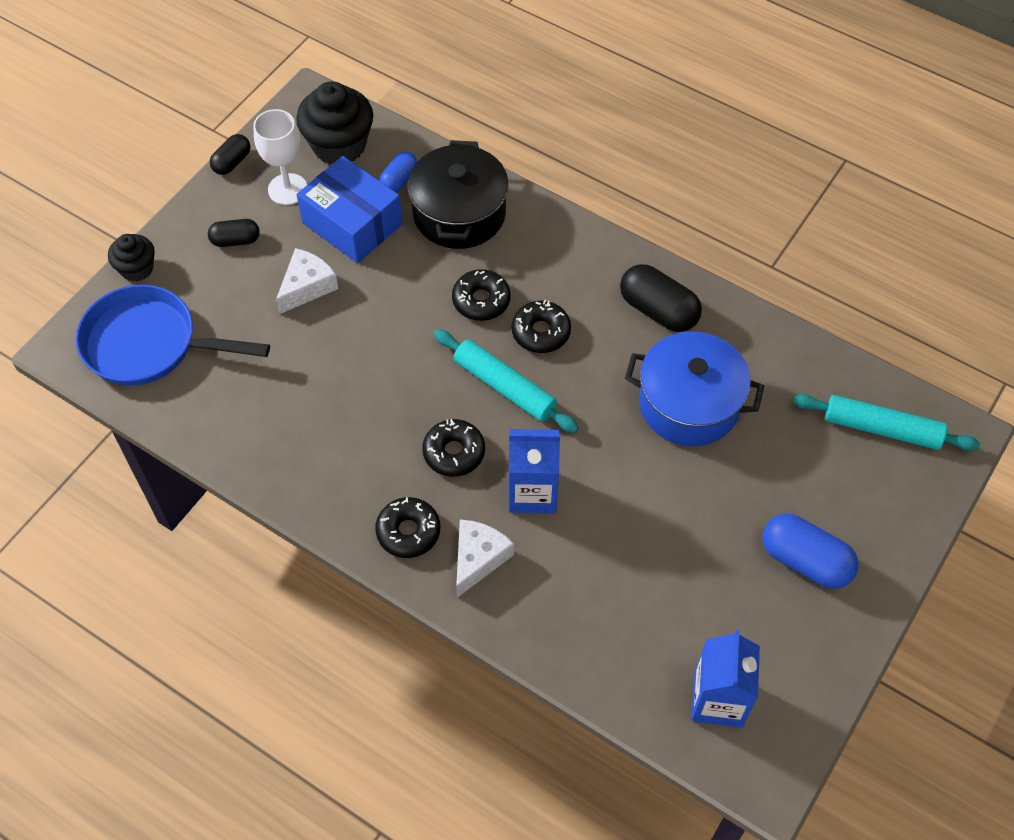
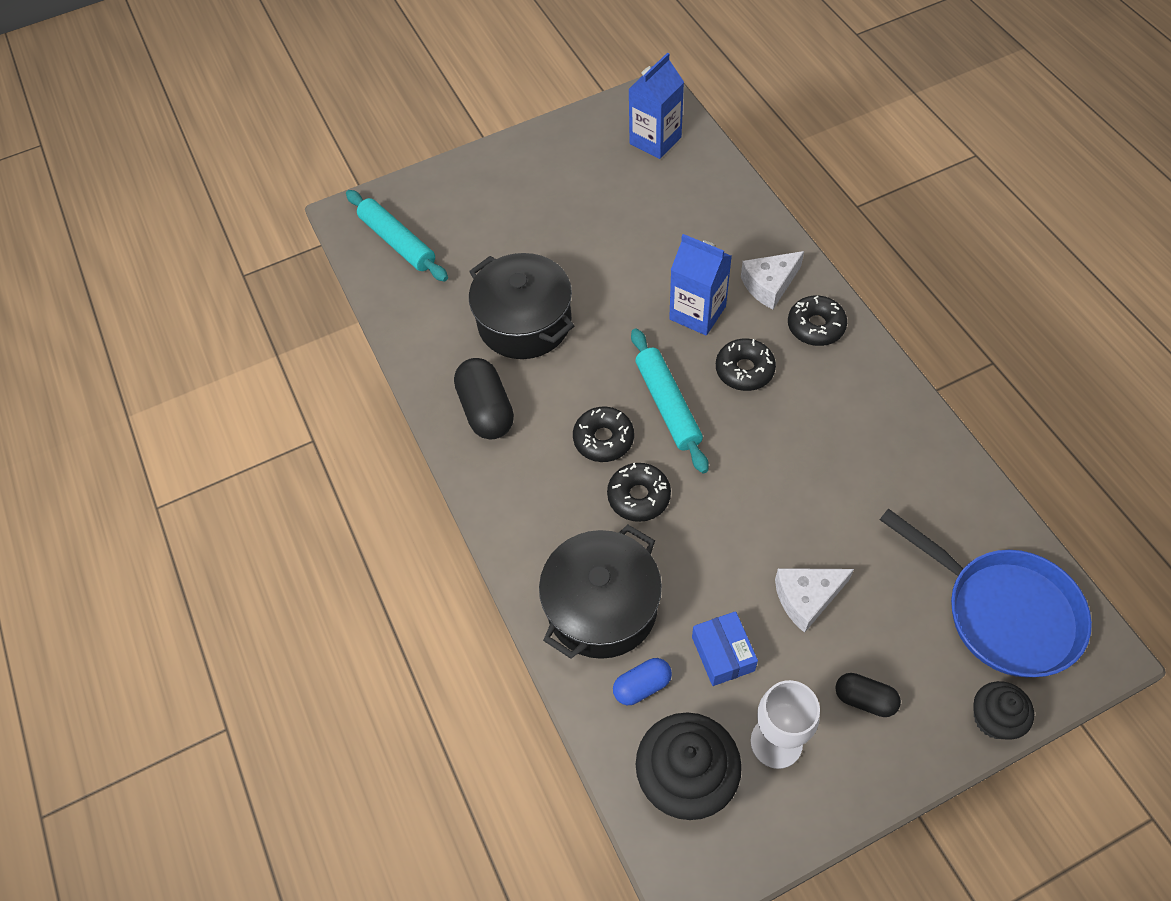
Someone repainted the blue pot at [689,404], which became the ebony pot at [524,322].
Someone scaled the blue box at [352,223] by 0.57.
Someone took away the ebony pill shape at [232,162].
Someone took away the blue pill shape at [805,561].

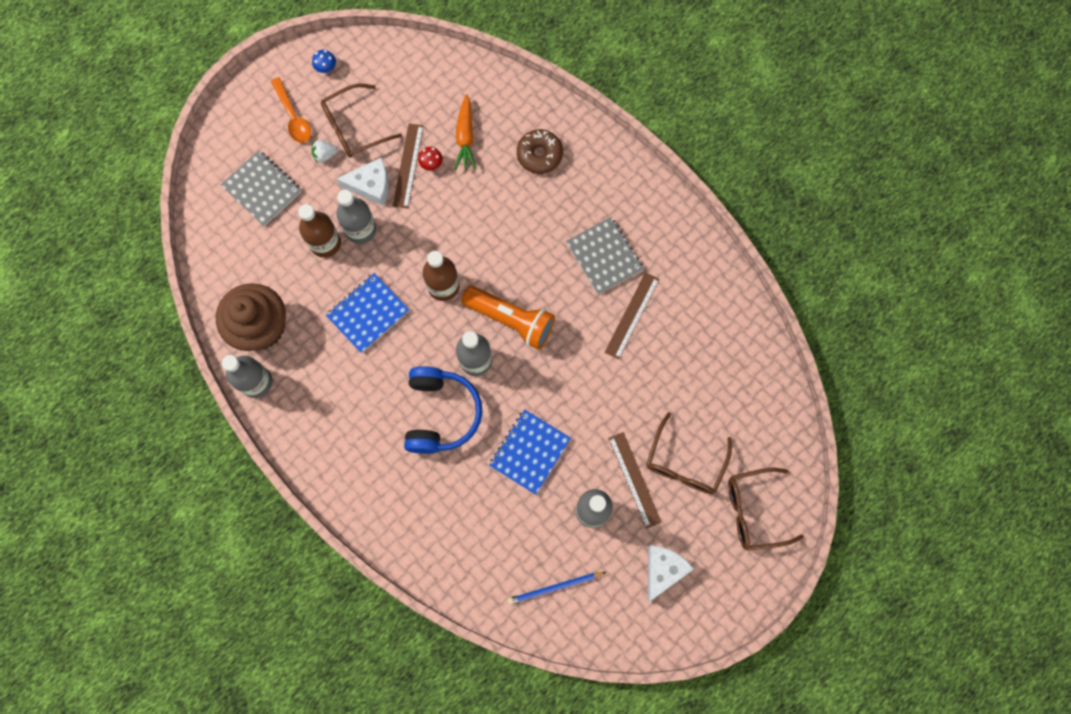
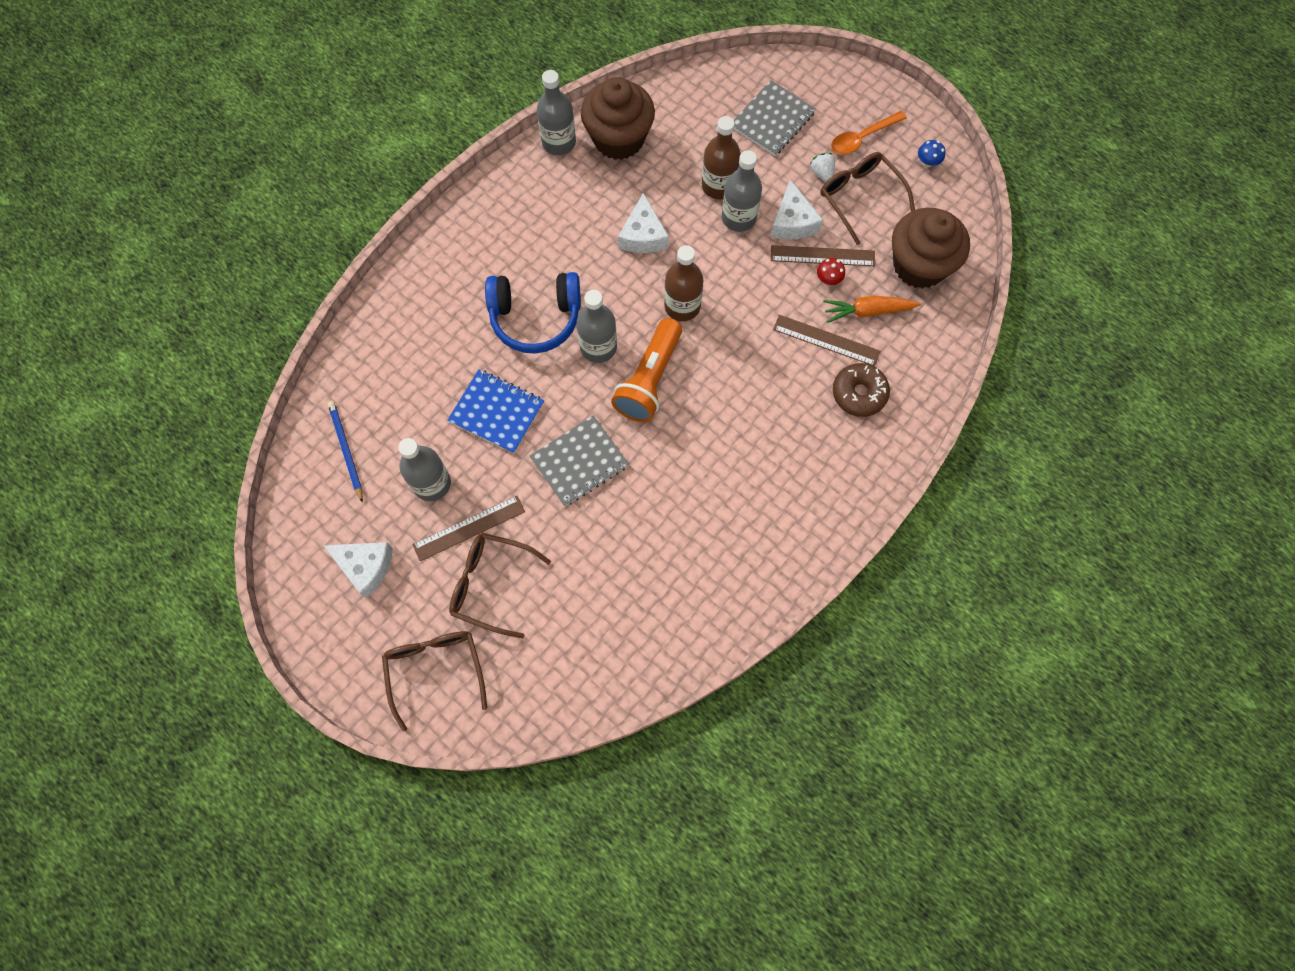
Someone carried the grey notebook from [604,256] to [579,462].
Someone swapped the blue notebook at [368,313] for the snow-white cheese wedge at [643,235].
Someone carried the brown straightedge from [632,315] to [826,340].
Someone put down the brown muffin at [919,265].

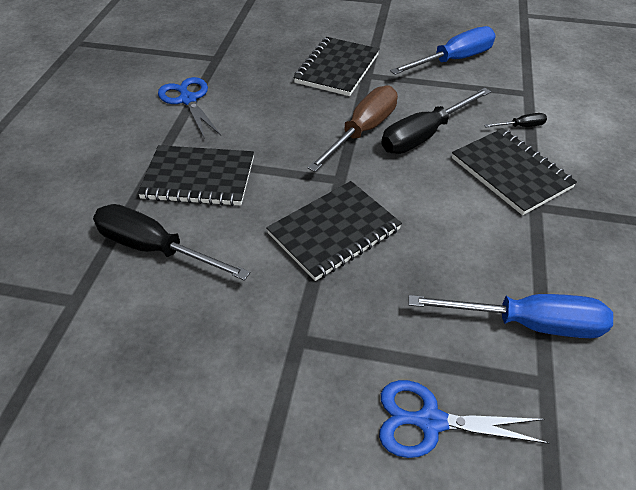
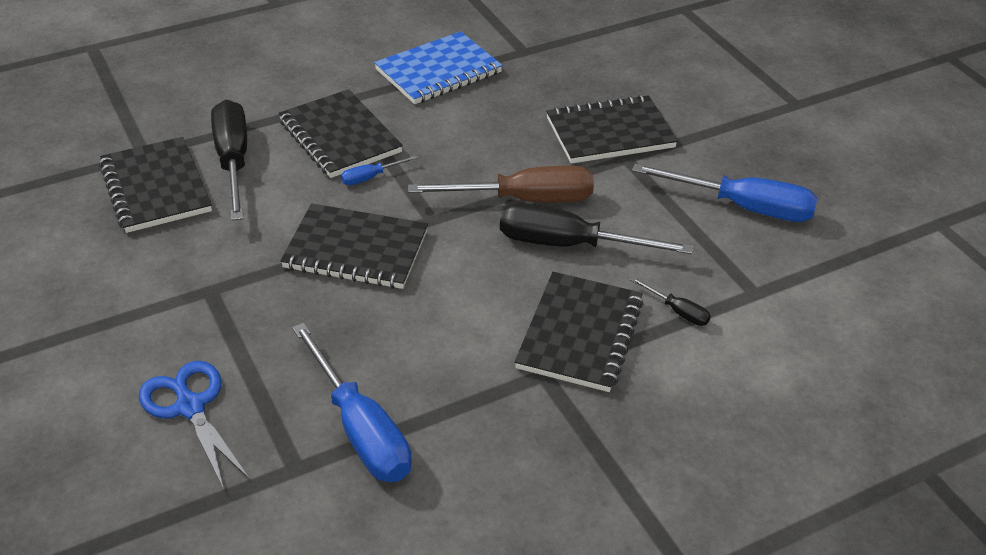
Someone put down the ebony notebook at [156,188].
Someone put down the blue flat screwdriver at [370,177].
Someone swapped the blue pair of scissors at [188,100] for the blue notebook at [438,71].

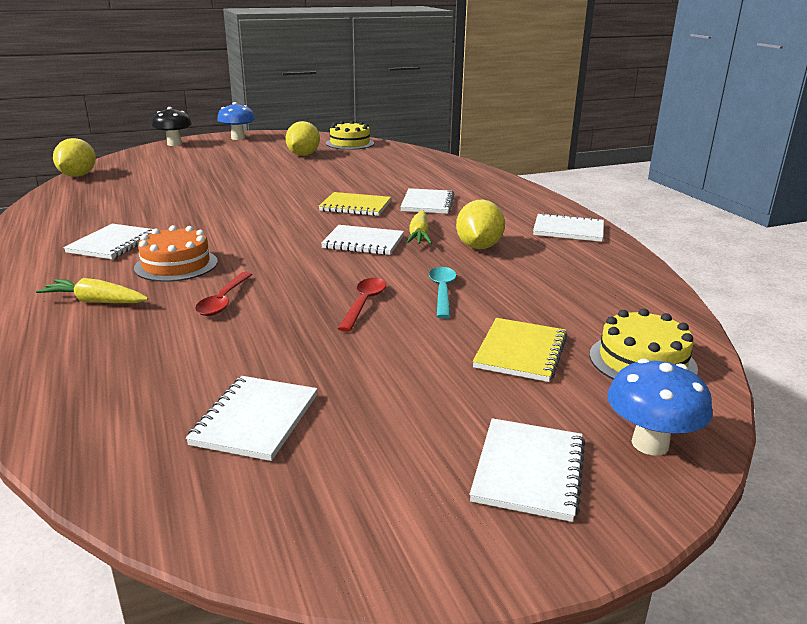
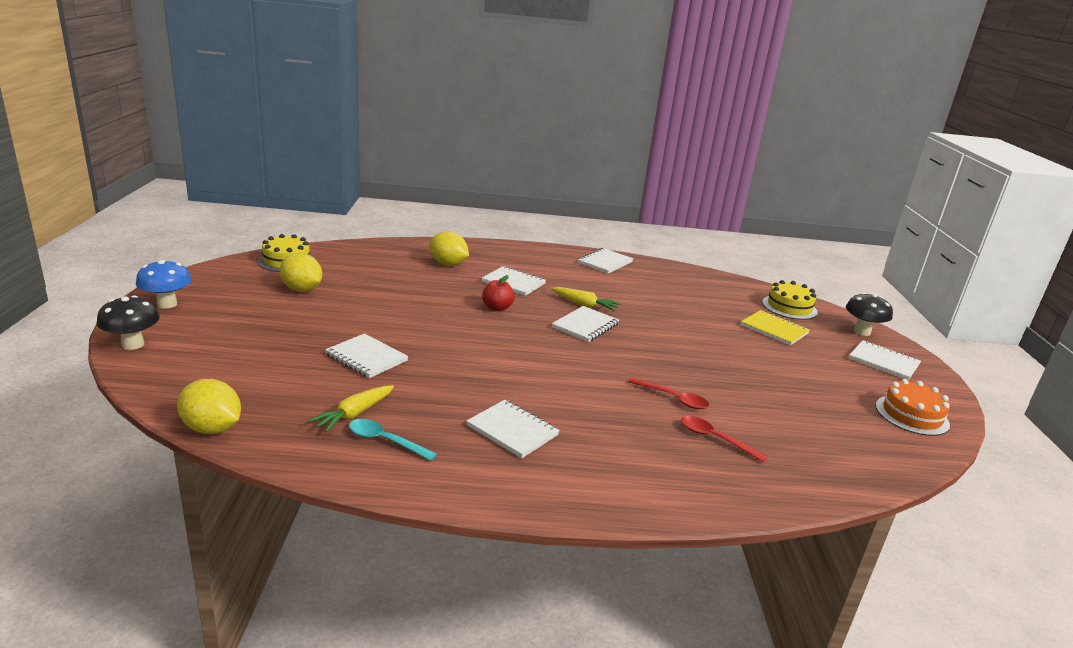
Someone carried the bright yellow toy carrot from [96,301] to [354,414].
Someone carried the snow-white notebook from [255,420] to [366,358].
Someone carried the teal tablespoon from [442,291] to [385,441].
Someone carried the bright yellow lemon from [479,247] to [448,264].
Someone swapped the bright yellow notebook at [355,206] for the red toy apple at [497,308].
Someone carried the red tablespoon from [364,303] to [715,438].
Someone repainted the blue mushroom at [650,444], which became the ebony mushroom at [862,332].
Someone carried the orange layer cake from [176,265] to [911,415].

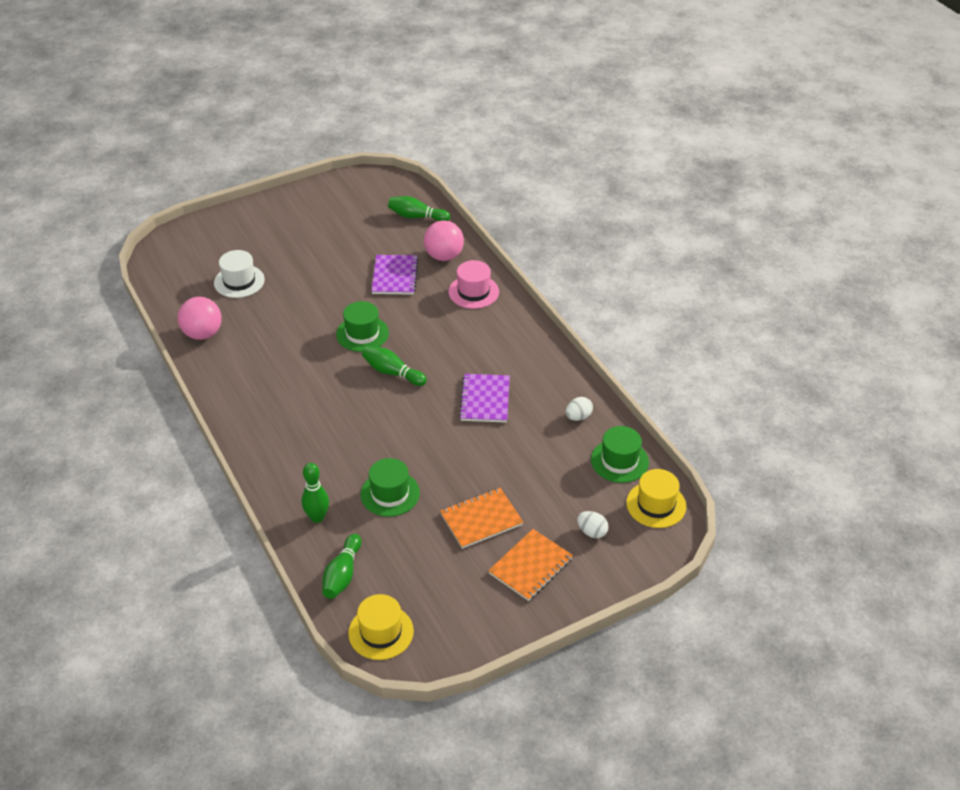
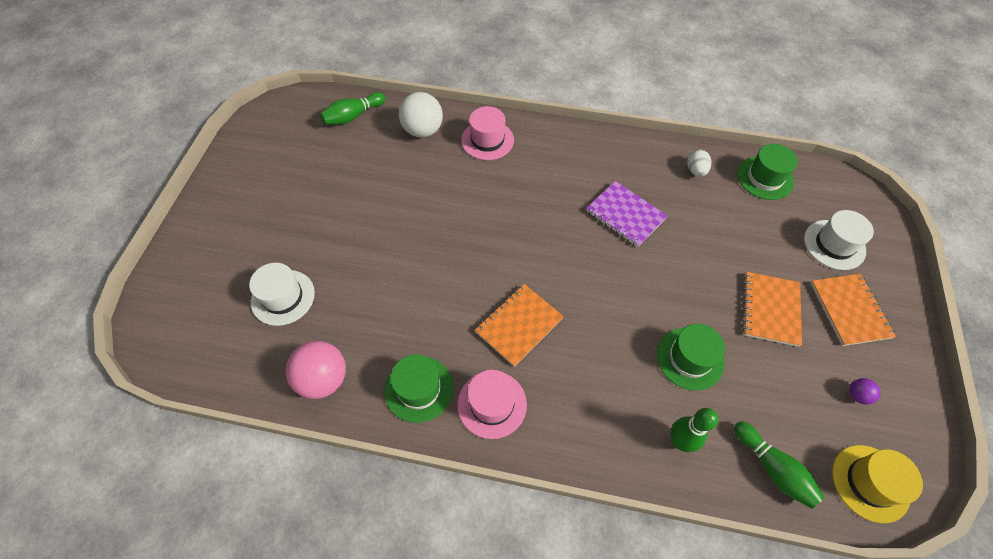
Someone carried the green tall hat from [362,334] to [419,389].
Someone repainted the rose-pink play ball at [444,256], which became the snow-white play ball at [423,130].
Someone put down the rose-pink tall hat at [492,404].
Someone put down the orange notebook at [519,325].
Someone swapped the snow-white egg shape at [592,532] for the snow-white tall hat at [834,244].
Someone put down the violet play ball at [857,395].
Someone took away the green skittle at [392,372].
Someone took away the violet notebook at [395,276].
Someone took away the bright yellow tall hat at [656,504].

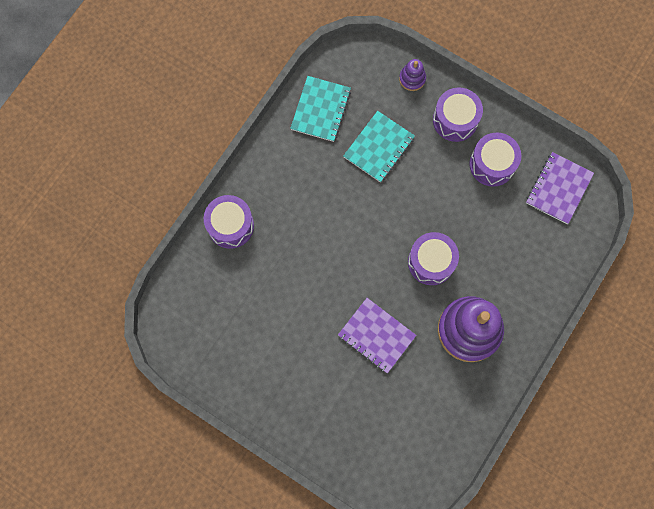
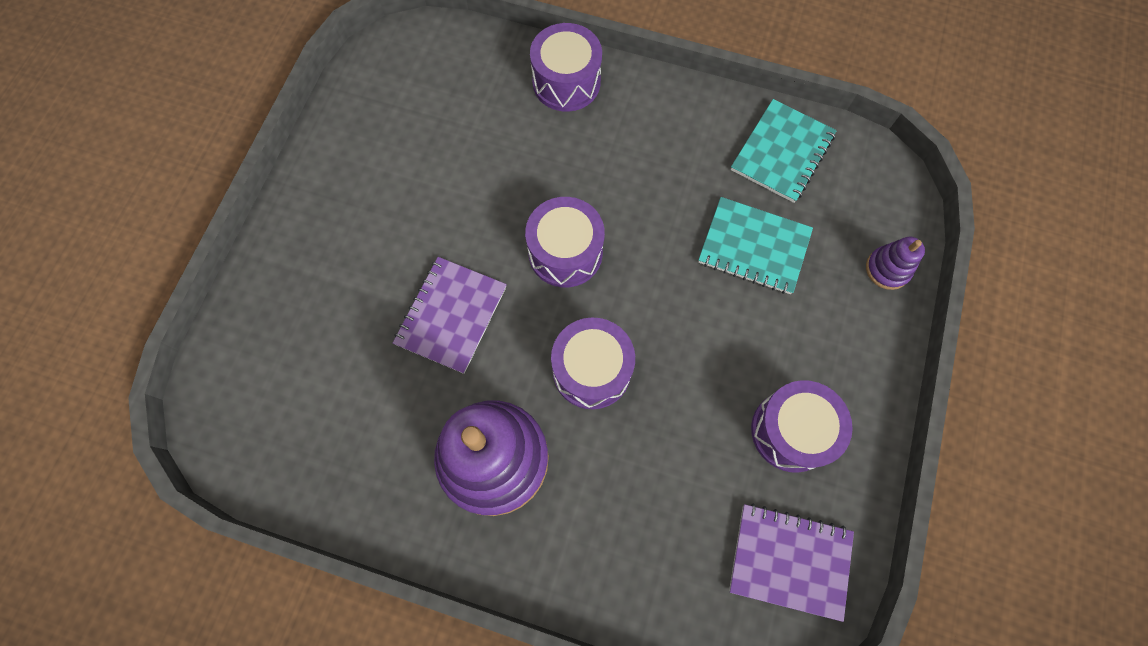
Someone carried the violet toy drum from [455,120] to [565,252].
Someone rotated the teal notebook at [321,110] by 60 degrees counterclockwise.

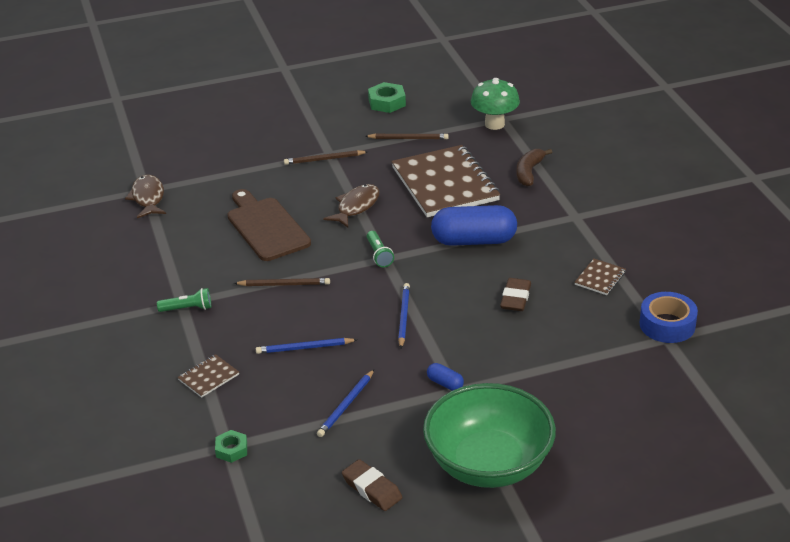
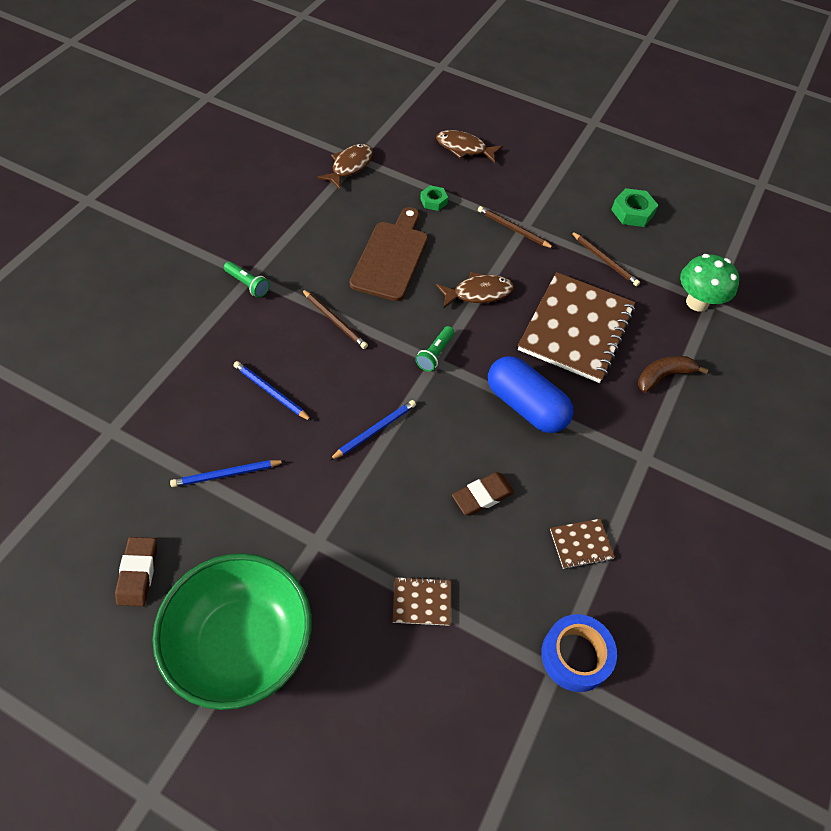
Someone carried the brown notebook from [208,377] to [421,602].
Someone carried the green nut from [231,450] to [433,201].
Someone put down the brown fish figure at [464,148].
Someone took away the blue pill shape at [445,383].

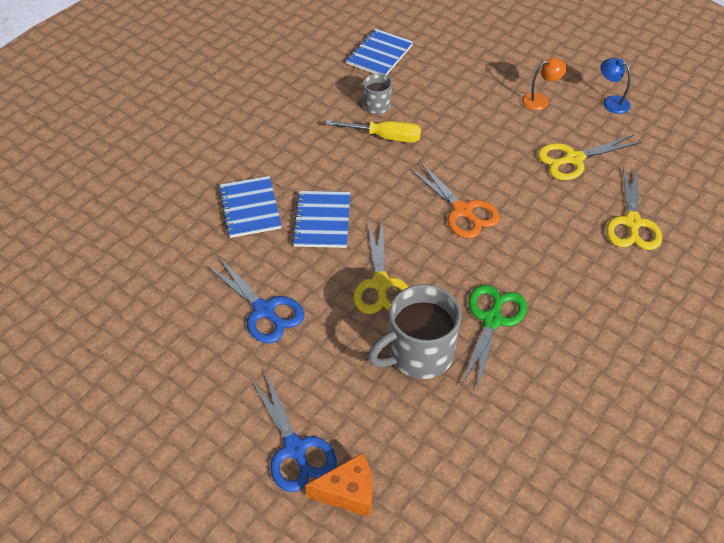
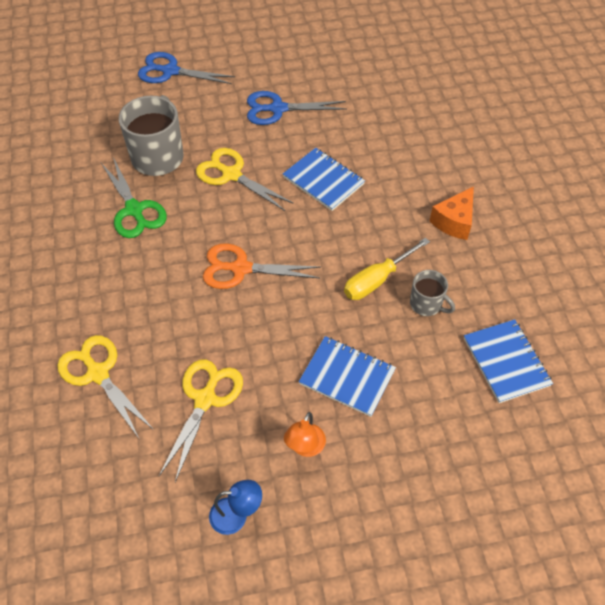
Someone carried the blue notebook from [250,208] to [347,377].
Someone carried the orange cheese wedge from [348,492] to [454,221].

